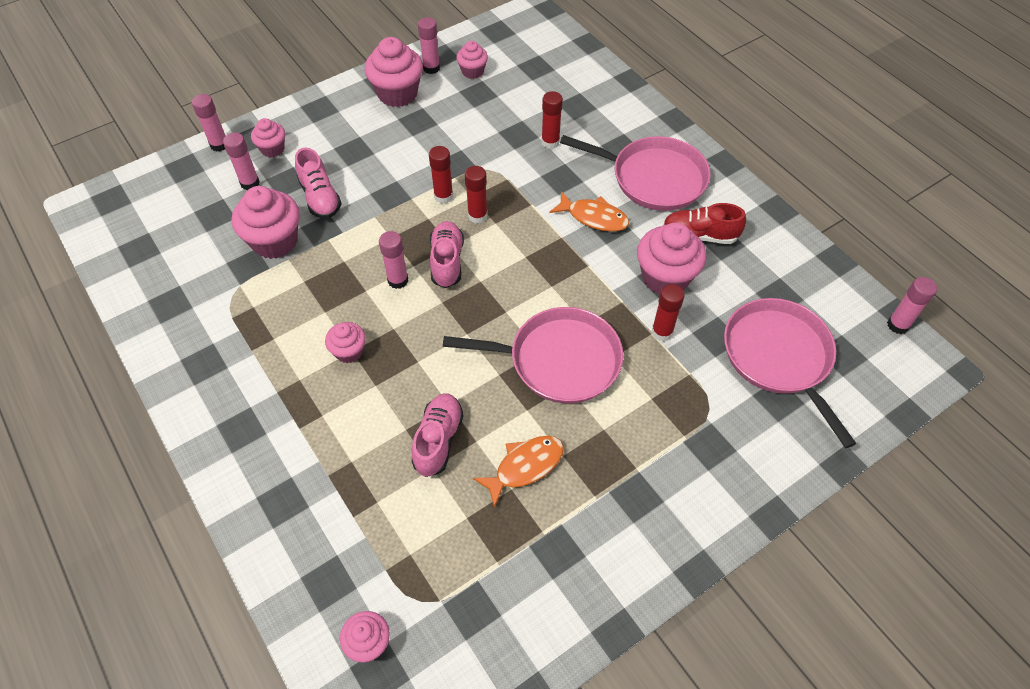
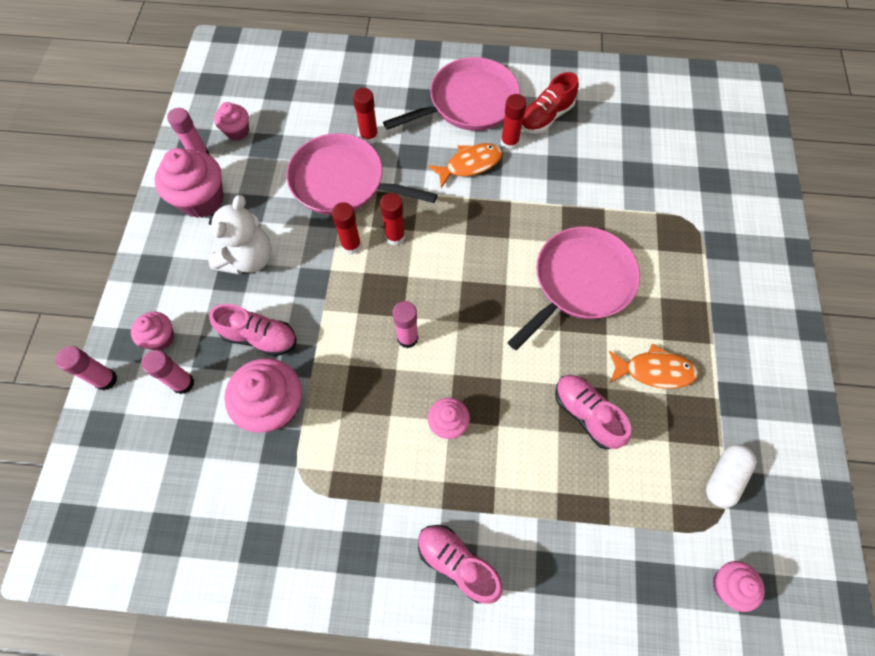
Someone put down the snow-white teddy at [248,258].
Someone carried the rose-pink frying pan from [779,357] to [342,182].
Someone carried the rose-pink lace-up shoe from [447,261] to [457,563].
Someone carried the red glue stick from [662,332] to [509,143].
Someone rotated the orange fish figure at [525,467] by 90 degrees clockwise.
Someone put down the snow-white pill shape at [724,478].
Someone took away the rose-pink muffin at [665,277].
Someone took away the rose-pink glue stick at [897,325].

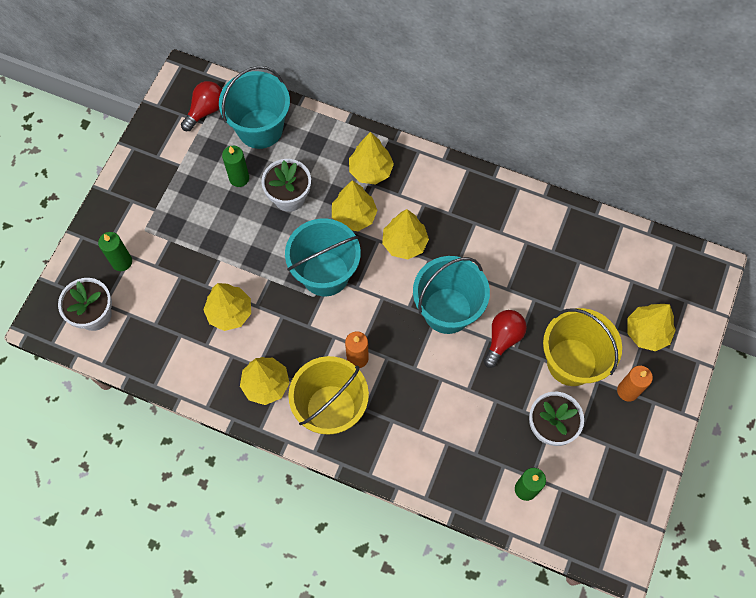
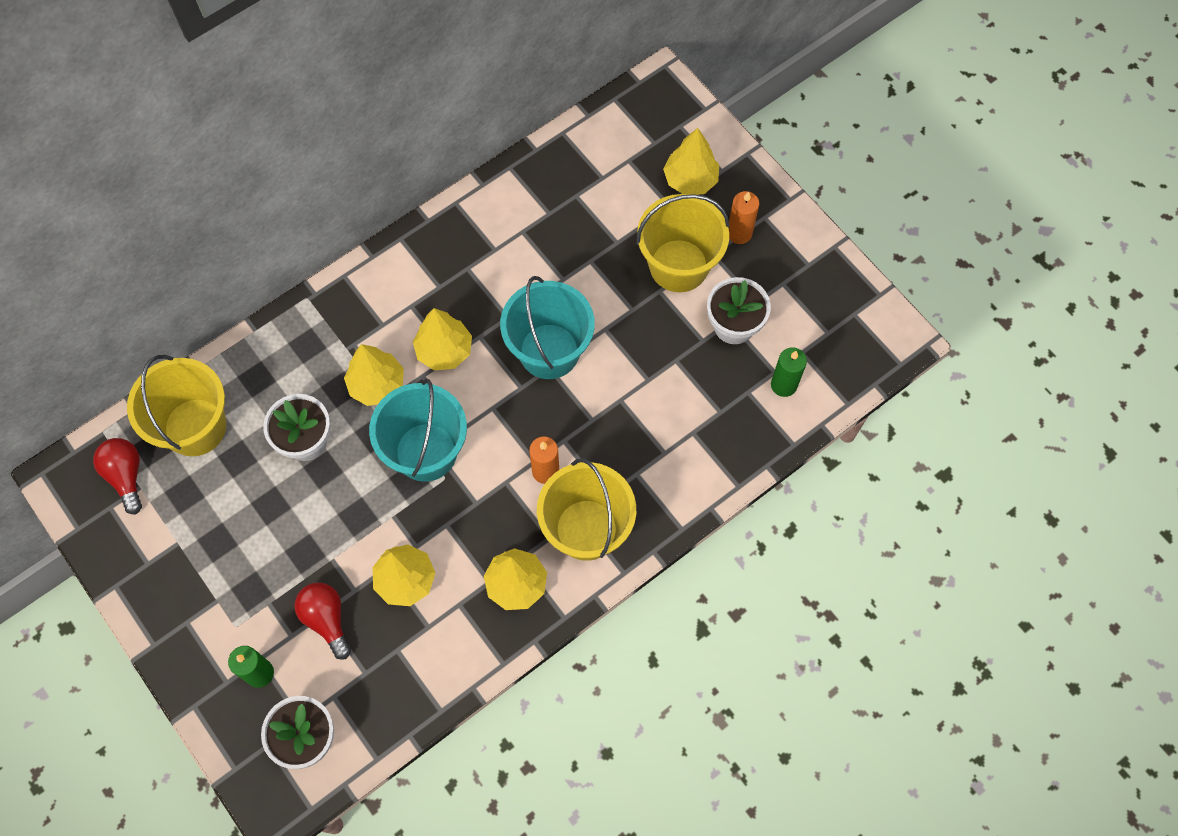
Someone repainted the teal sand bucket at [260,129], which became the bright yellow sand bucket at [195,427].
Someone carried the red light bulb from [503,339] to [326,619].
Someone took away the green pillar candle at [239,178].
Someone took away the bright yellow fir tree at [370,171].

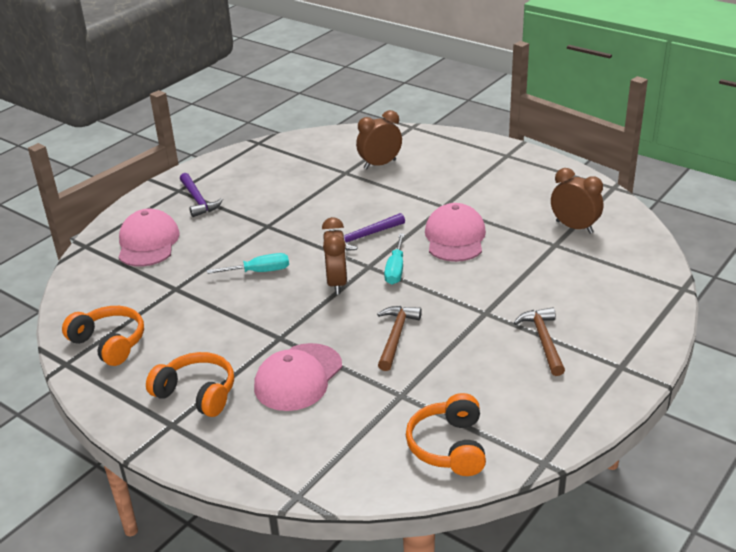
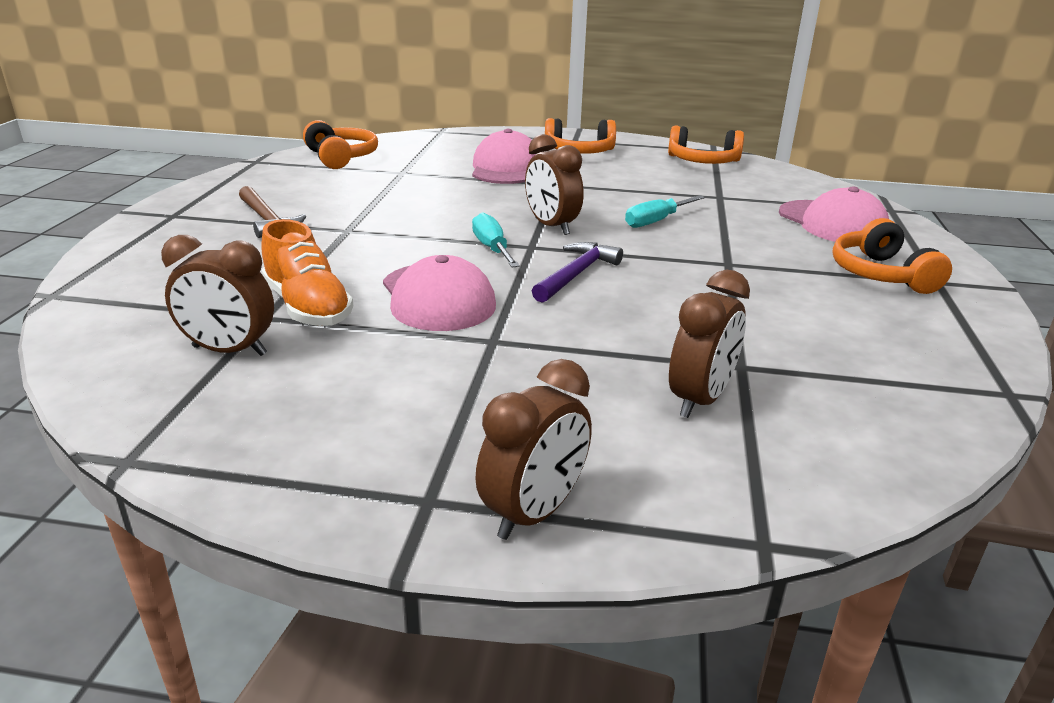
Someone put down the orange lace-up shoe at [308,307].
Someone put down the brown bedside clock at [534,513].
Someone swapped the violet carpenter's hammer at [198,200] for the orange headphones at [881,274].
Someone took away the brown carpenter's hammer at [396,336].

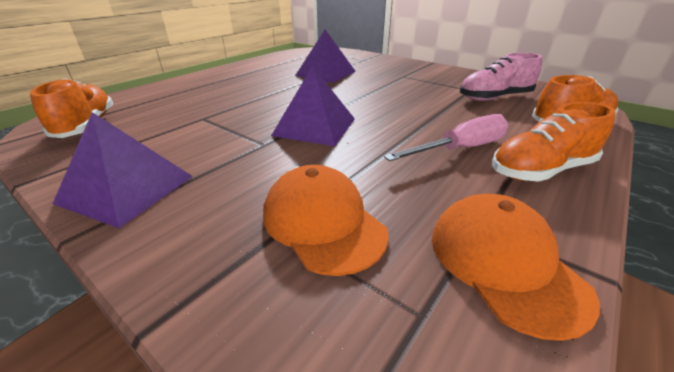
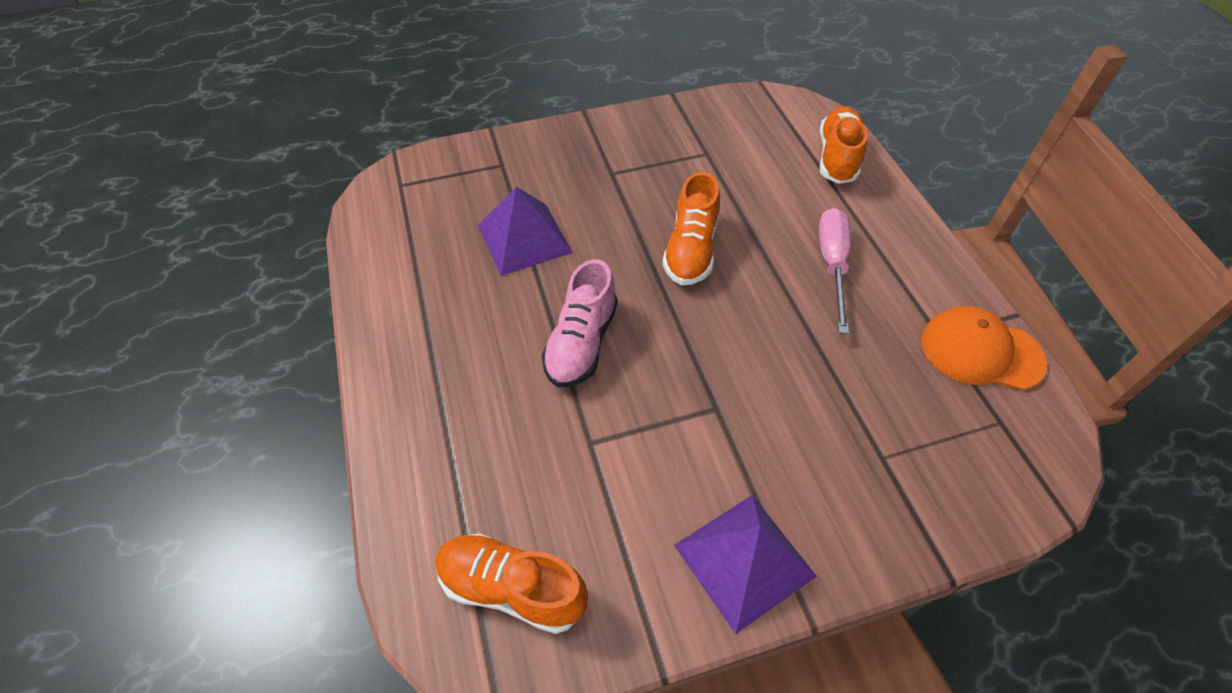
Someone carried the rose-pink lace-up shoe from [494,98] to [581,343].
Someone carried the orange lace-up shoe from [540,170] to [691,250].
Someone took away the orange baseball cap at [323,222].
Someone took away the violet pyramid shape at [314,127].

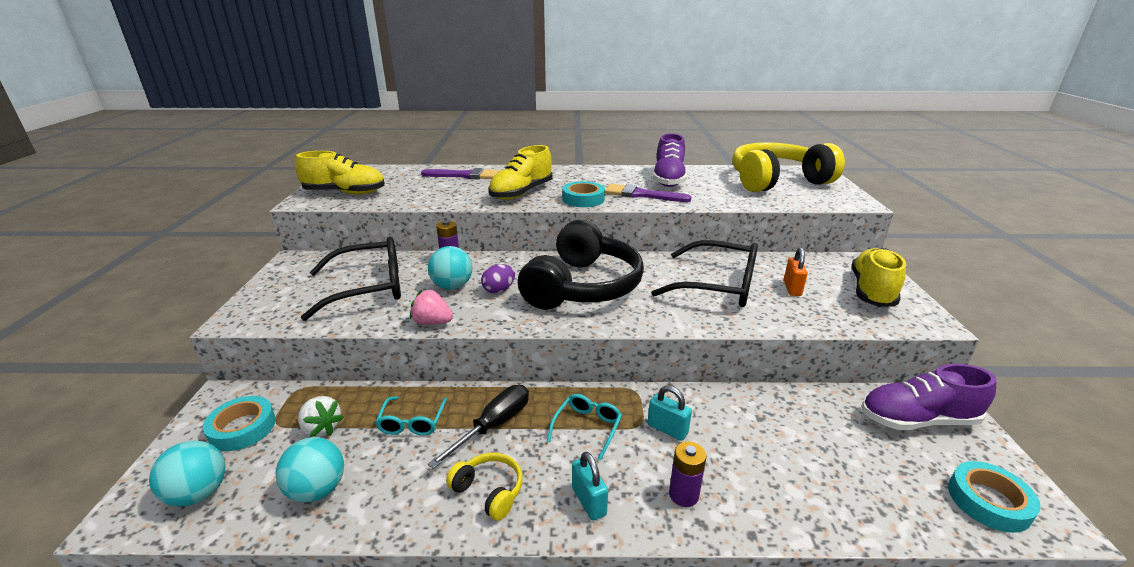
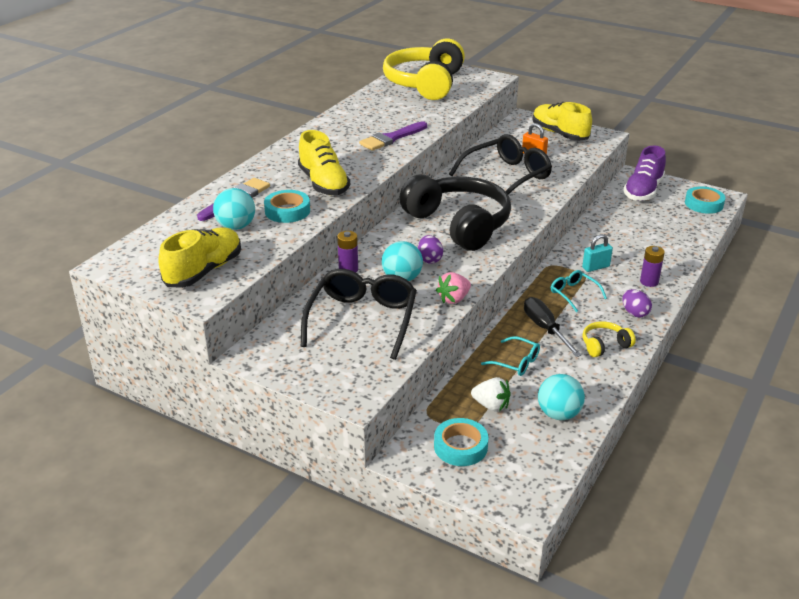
Someone carried the teal play ball from [199,493] to [236,226].
Someone carried the teal sticky tape from [583,199] to [287,211].
Someone rotated the snow-white berry at [322,428] by 45 degrees clockwise.
Someone swapped the teal padlock at [588,501] for the violet egg shape at [634,313].
Someone took away the violet lace-up shoe at [668,179].

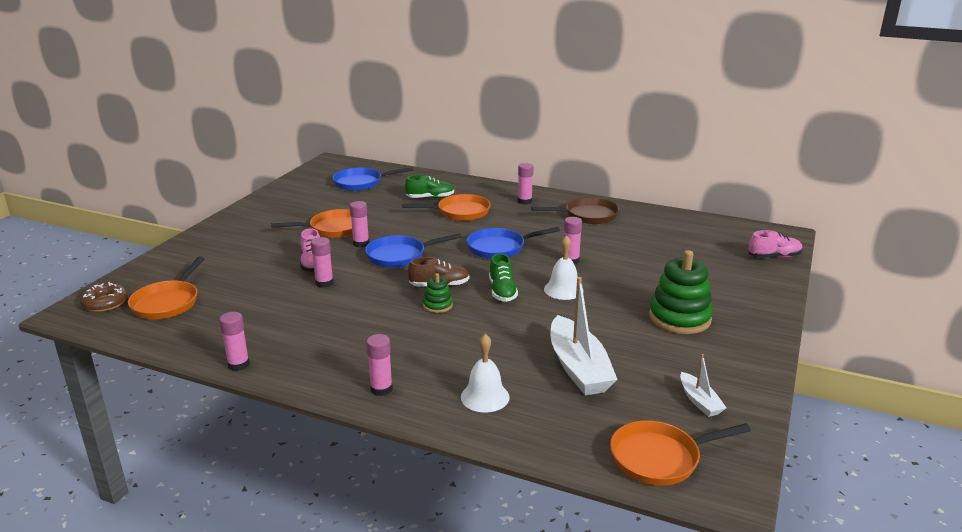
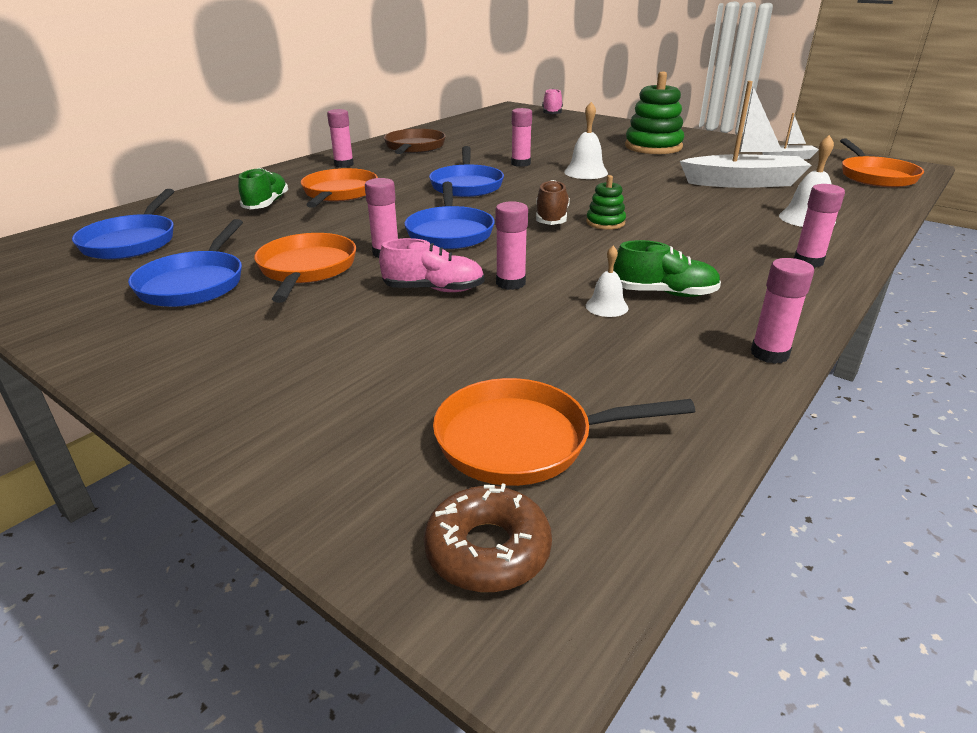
Someone put down the blue frying pan at [194,283].
Someone rotated the orange frying pan at [167,303] by 150 degrees clockwise.
Someone put down the snow-white bell at [606,306].
Someone carried the green lace-up shoe from [502,291] to [664,293].

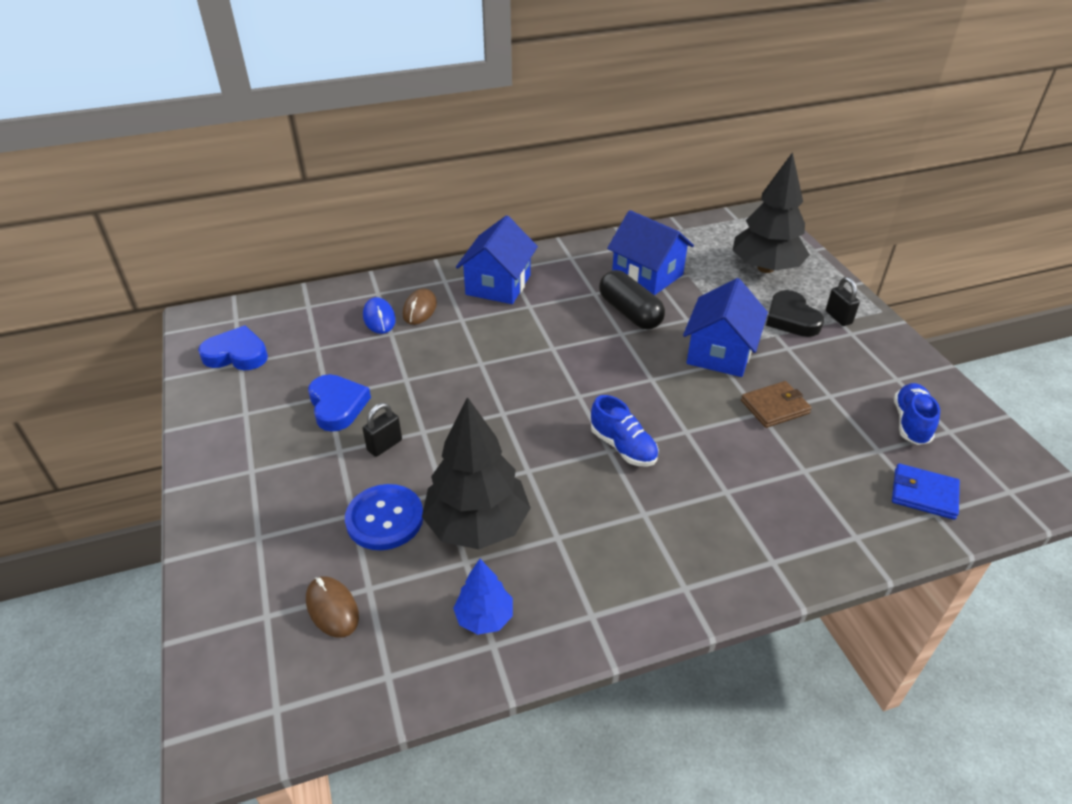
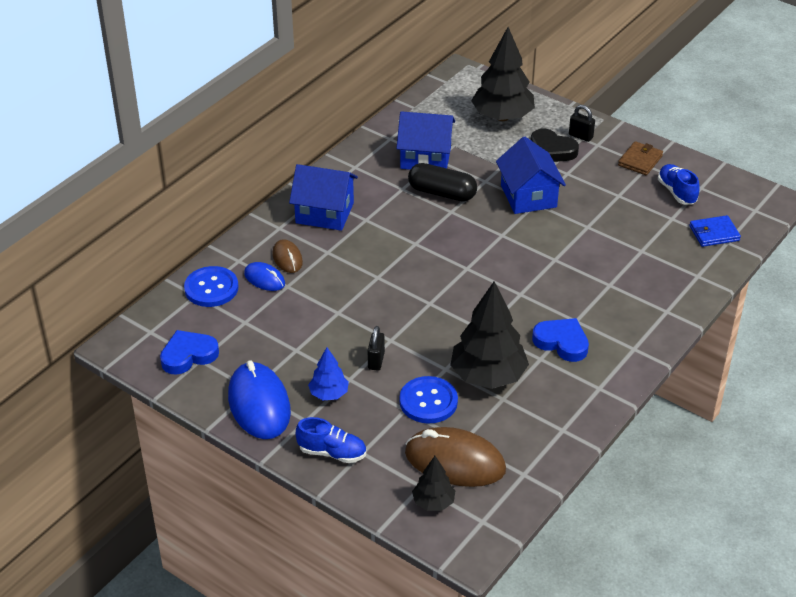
Someone put down the blue sewing button at [211,288].
Someone put down the blue mouse at [259,404].
Someone rotated the blue house at [498,285] by 60 degrees counterclockwise.
Someone carried the blue lace-up shoe from [623,447] to [332,452].
Someone carried the blue fir tree from [484,617] to [329,394].
Someone scaled the brown mouse at [332,608] by 1.91.
Someone put down the ebony fir tree at [433,502].
Someone carried the blue heart shape from [337,406] to [562,342].
Someone carried the brown billfold from [774,407] to [640,160].

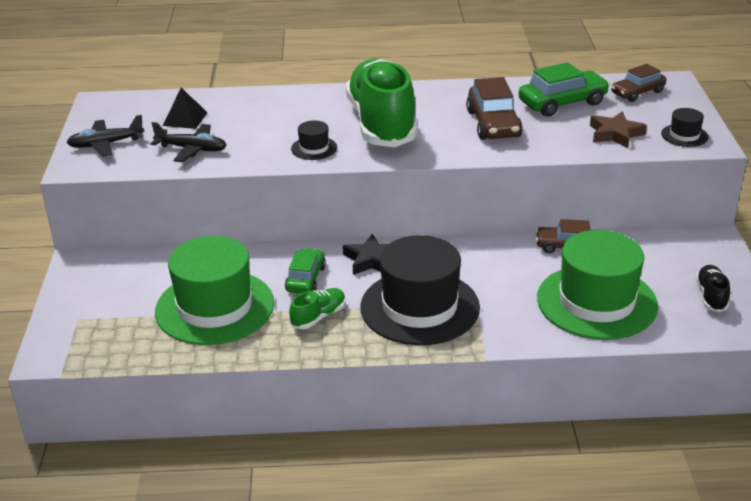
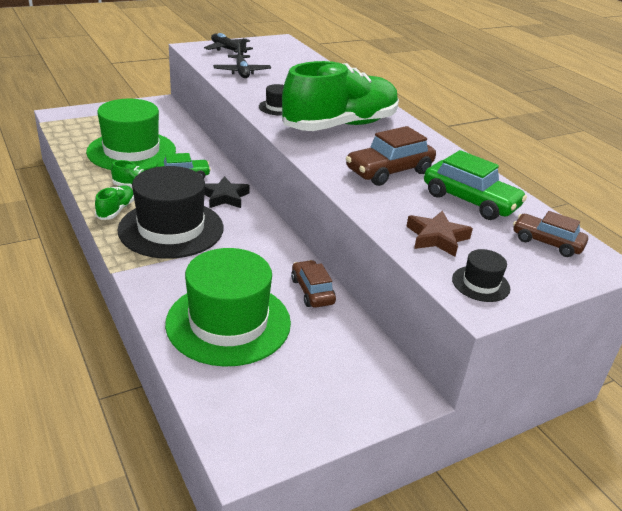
Someone put down the green lace-up shoe at [116,210].
Someone took away the ebony pyramid shape at [185,119].
Someone took away the ebony lace-up shoe at [711,296].

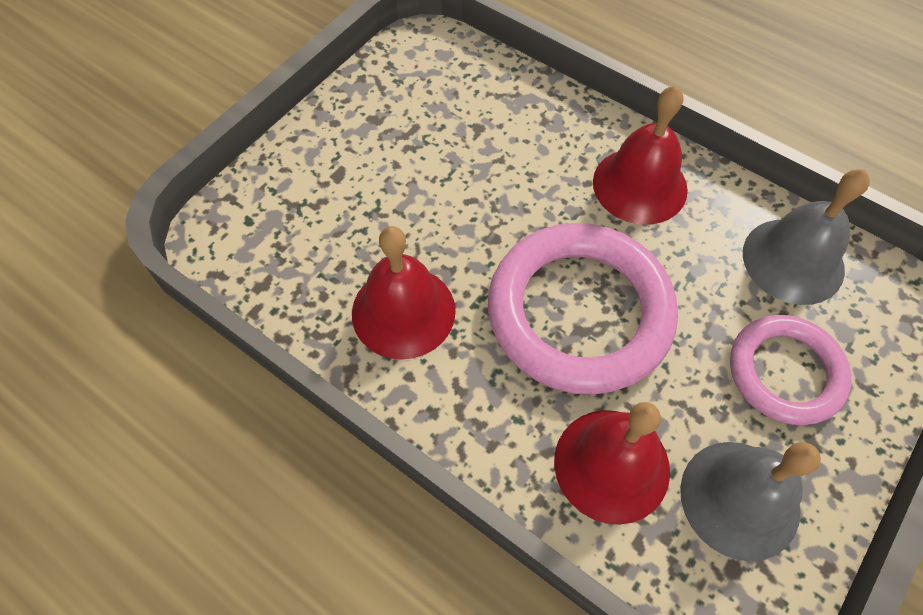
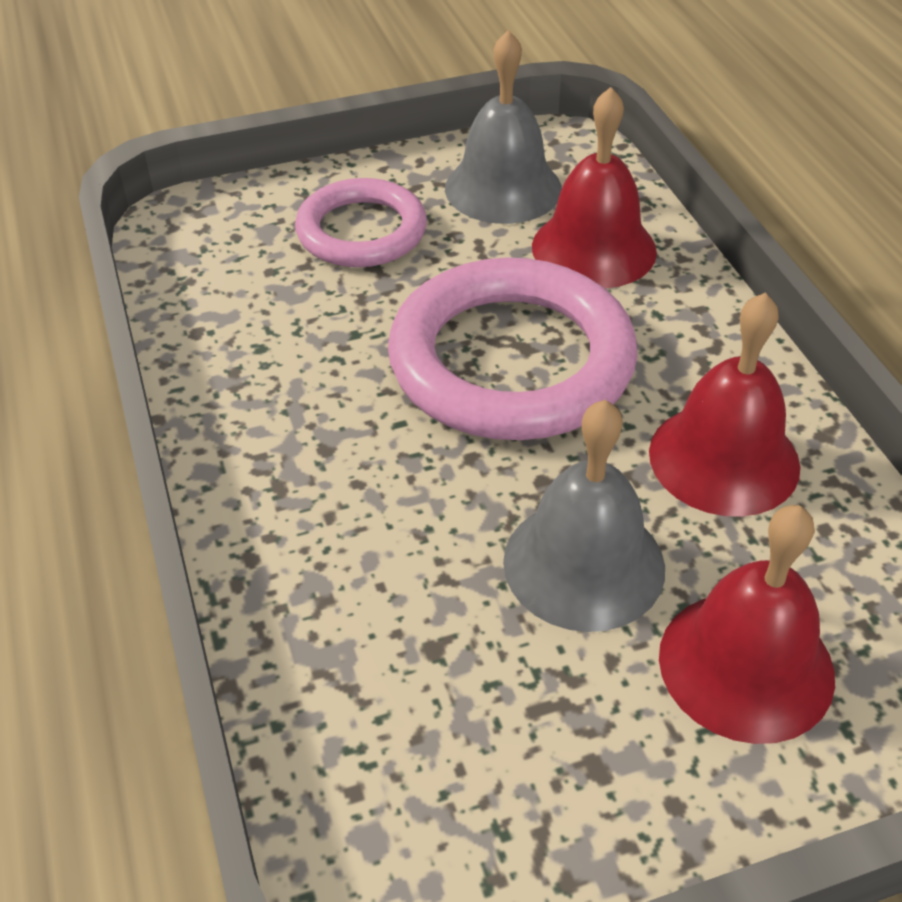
Someone carried the grey bell from [793,260] to [584,564].
Someone carried the red bell from [640,185] to [746,665].

